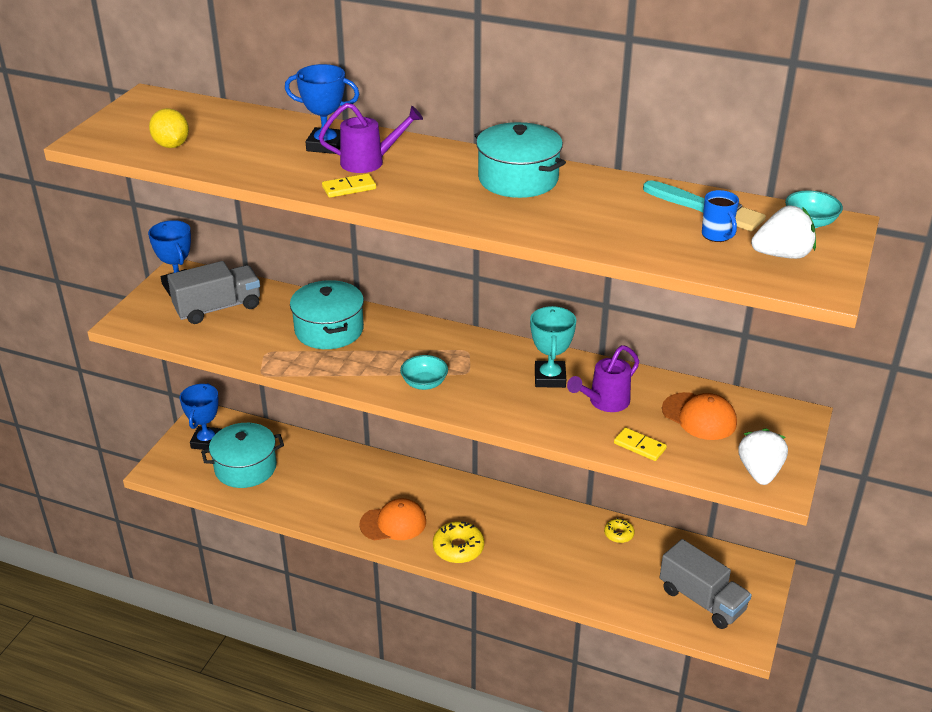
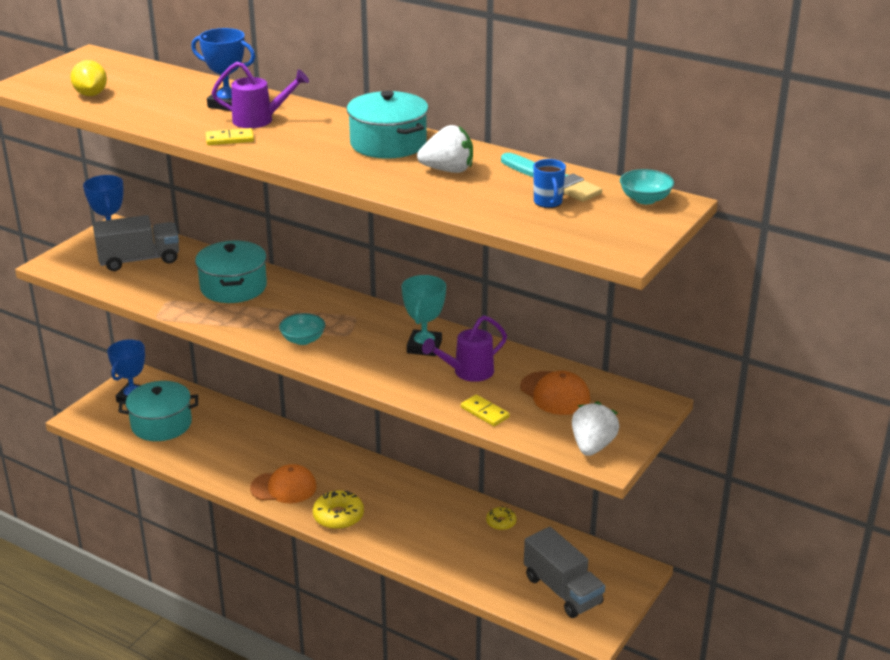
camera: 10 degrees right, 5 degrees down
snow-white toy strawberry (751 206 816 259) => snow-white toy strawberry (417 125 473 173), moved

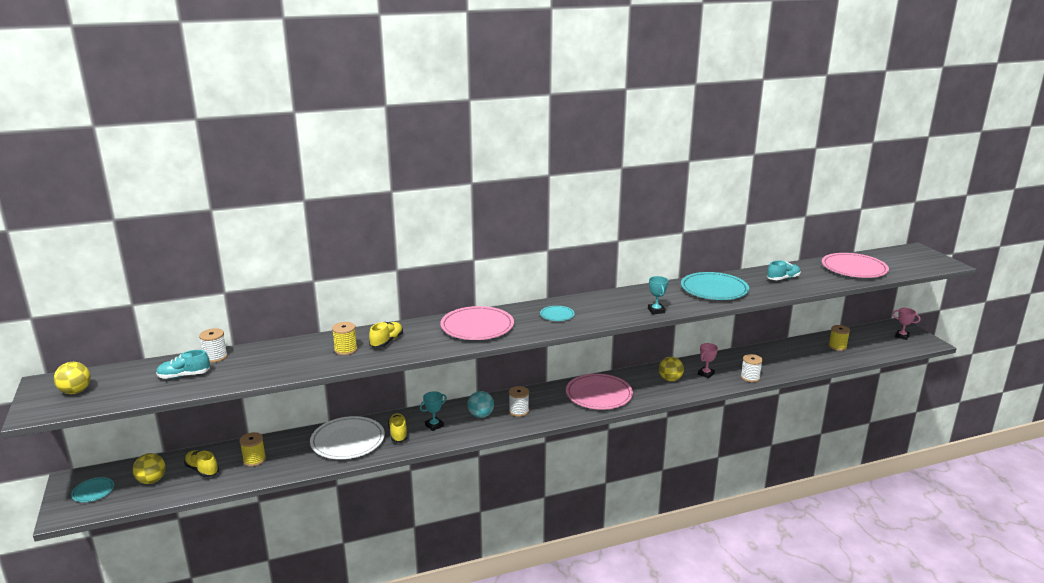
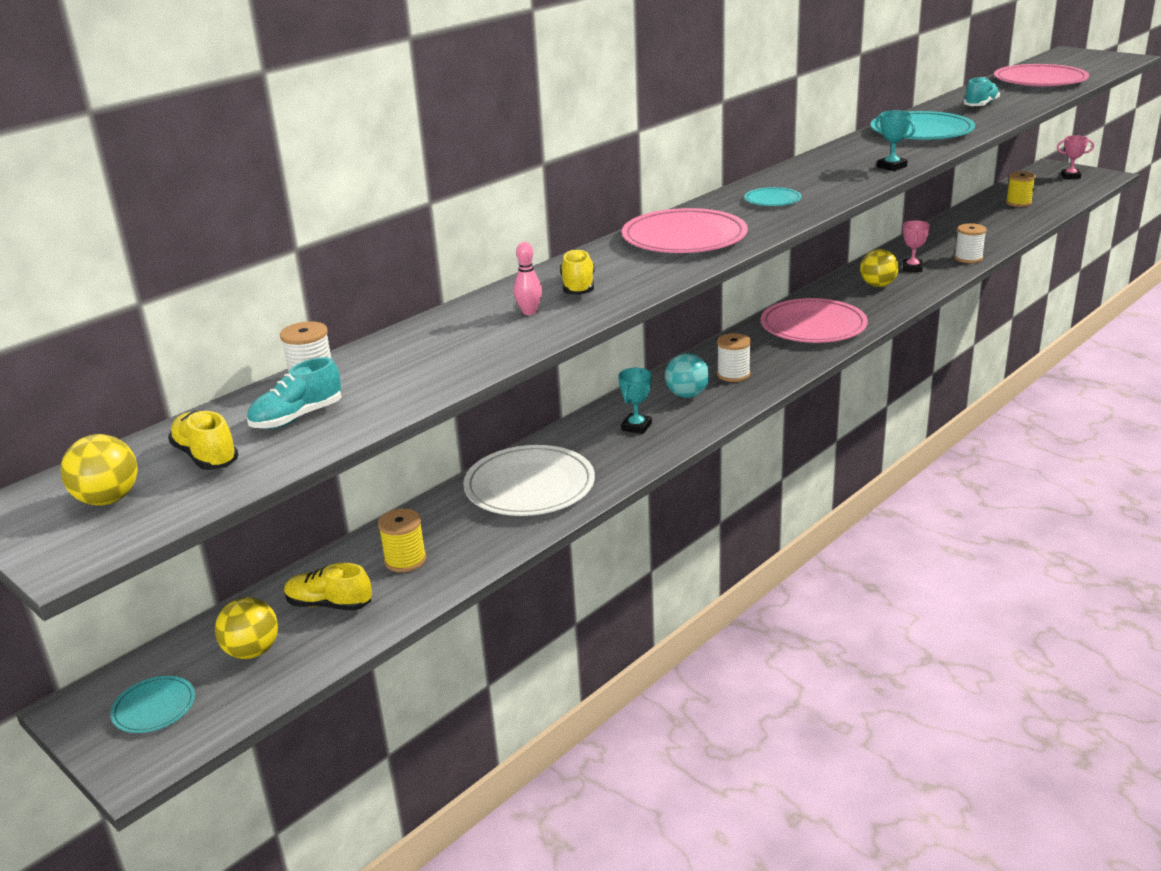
camera: 25 degrees left, 5 degrees up
bright yellow lace-up shoe (388 413 408 443) => bright yellow lace-up shoe (168 411 238 470), moved
bright yellow bobbin (332 322 358 355) => rose-pink bowling pin (514 242 542 315)

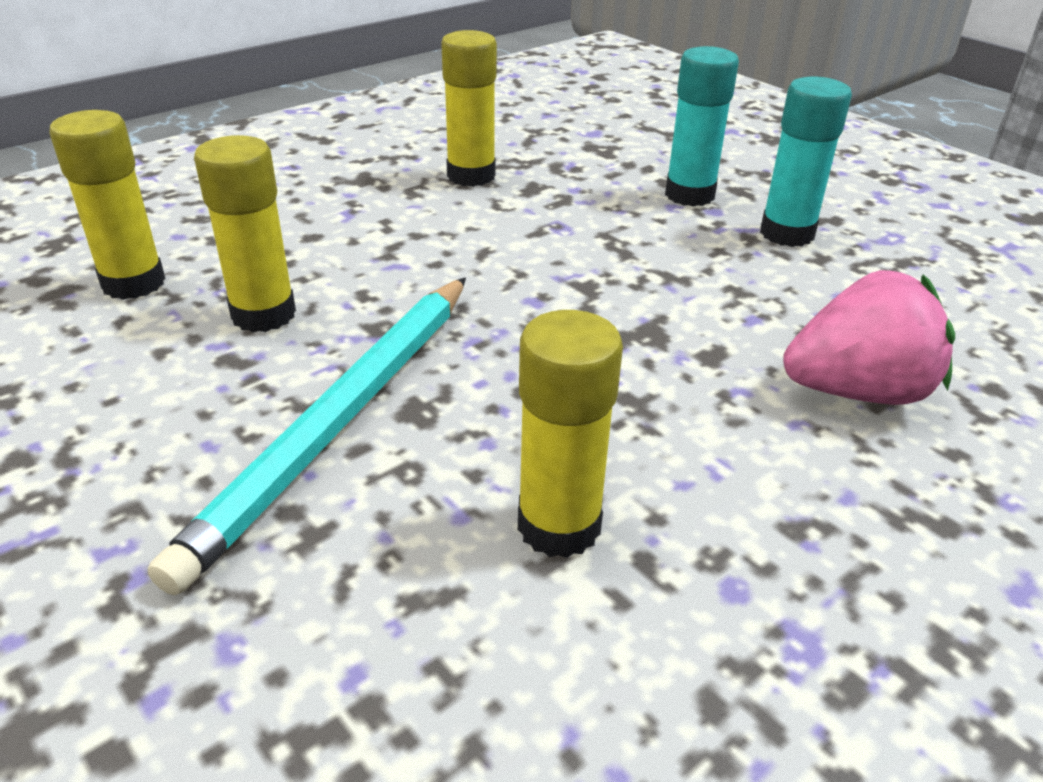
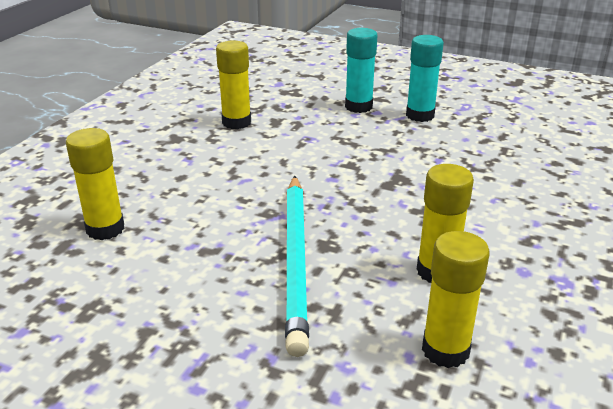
camera: 25 degrees left, 5 degrees down
rose-pink toy strawberry (783 270 955 405) => nothing
bright yellow glue (194 135 296 332) => bright yellow glue (422 231 490 368), moved

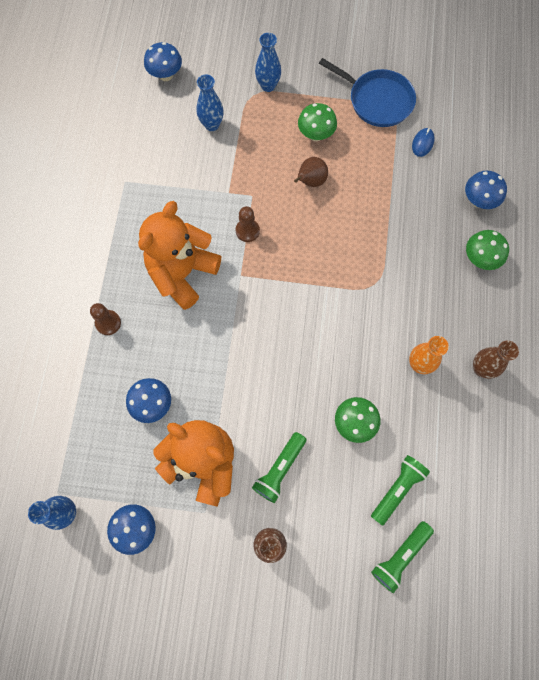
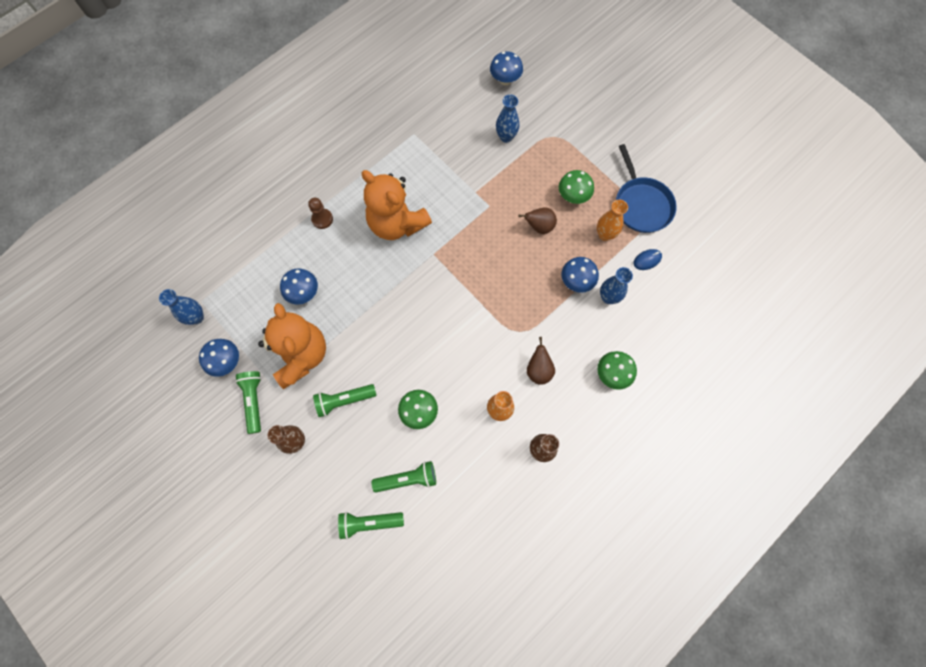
camera: 40 degrees right, 0 degrees up
brown game pawn (236 206 260 242) => nothing
nothing => leaf-green pocket torch (235 371 261 434)
nothing => brown toy pear (527 337 555 385)
nothing => orange flower vase (597 200 628 241)
blue flower vase (255 33 281 92) => blue flower vase (600 267 633 304), moved
blue mushroom (465 170 507 209) => blue mushroom (561 257 599 293), moved
orange teddy (138 201 221 310) => orange teddy (362 170 432 240), 120 degrees counterclockwise

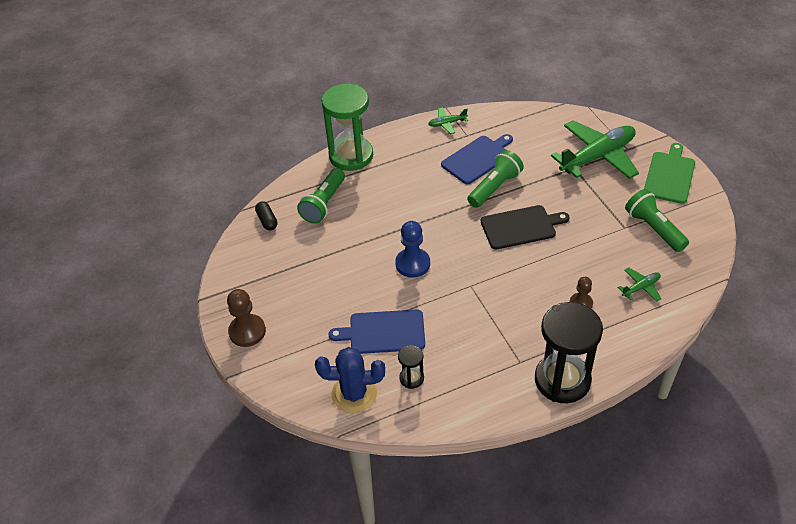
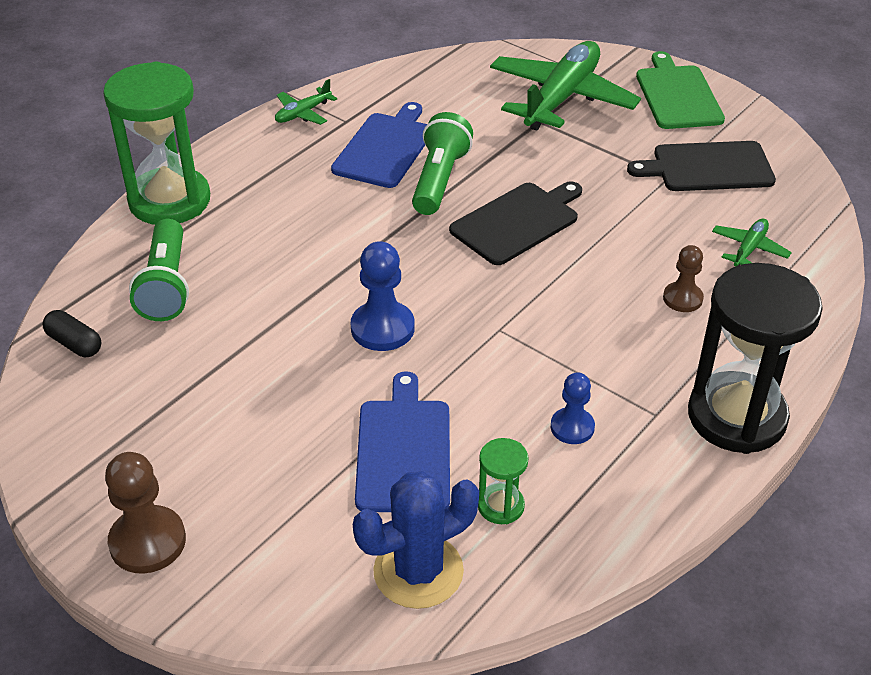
camera: 30 degrees left, 5 degrees down
nothing => blue game pawn (551 372 595 444)
leaf-green pocket torch (625 189 689 252) => jet-black chopping board (627 141 776 191)
jet-black sandglass (398 345 424 389) => leaf-green sandglass (478 438 529 524)
blue chopping board (329 309 425 354) => blue chopping board (355 371 450 512), 120 degrees clockwise

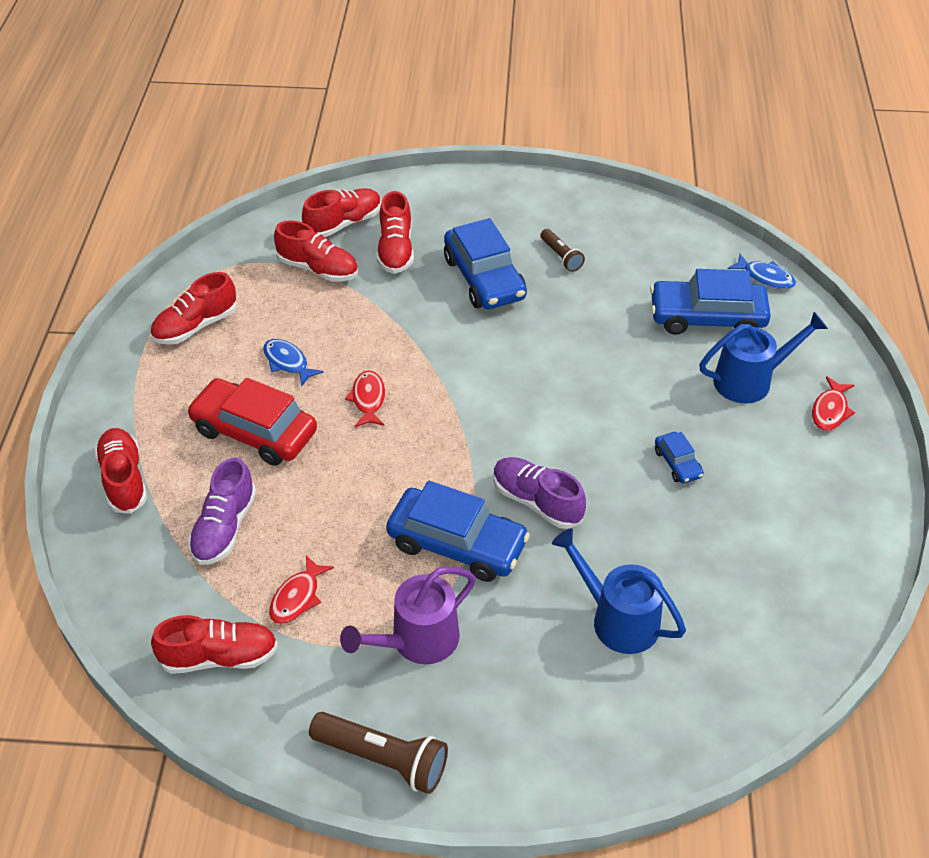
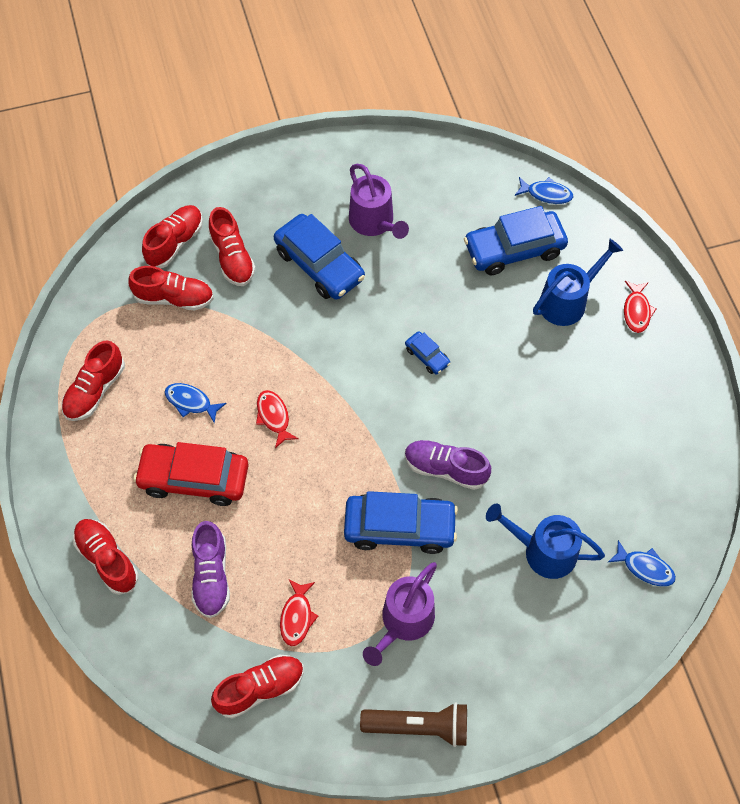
camera: 20 degrees left, 15 degrees up
nothing => blue toy fish (608 540 676 587)
blue automobile (655 432 704 484) => blue automobile (405 331 450 375), moved
brown pocket torch (541 229 585 272) => royal purple sprinkling can (349 164 409 239)

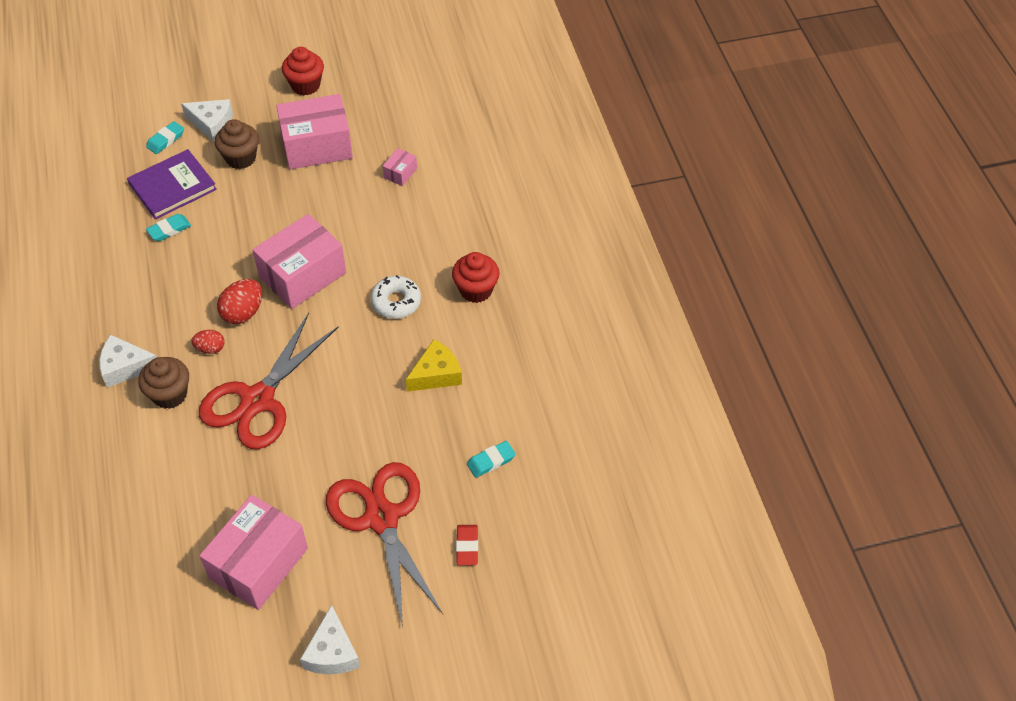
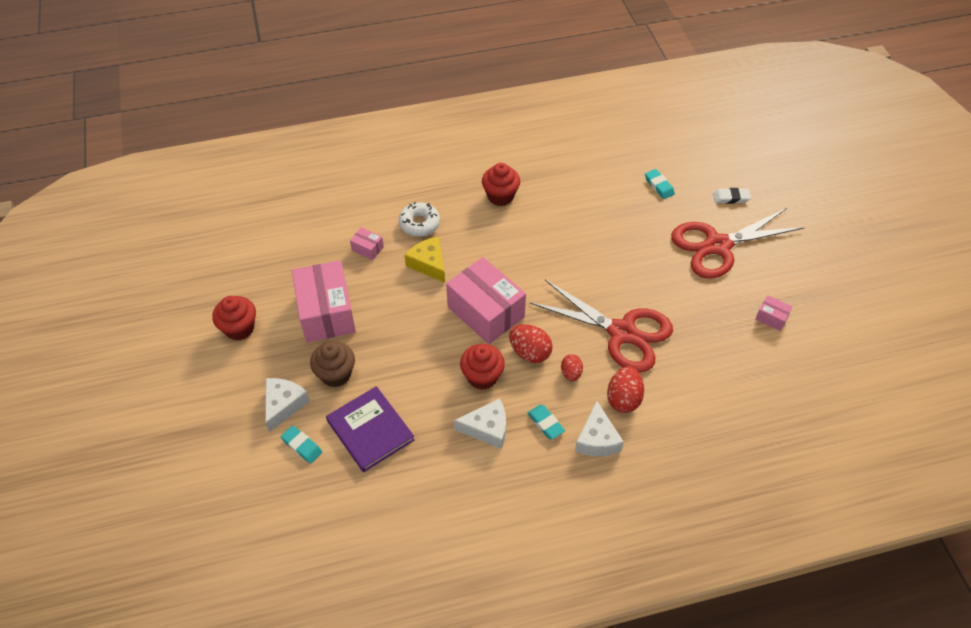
camera: 90 degrees left, 0 degrees up
nothing => red cupcake (460 344 505 390)
teal gum eraser (146 214 191 241) => teal gum eraser (528 405 565 439), moved
snow-white cheese wedge (300 605 360 674) => snow-white cheese wedge (454 398 506 449), moved
snow-white doughnut (371 275 421 319) => snow-white doughnut (399 202 440 237), moved
bright yellow cheese wedge (406 339 462 392) => bright yellow cheese wedge (404 237 445 283), moved
brown cupcake (138 357 189 409) => red egg shape (607 366 644 413)
red gum eraser (456 525 478 565) => snow-white gum eraser (713 188 751 204)
rose-pink package (200 495 308 610) => rose-pink package (755 295 793 331), x0.43

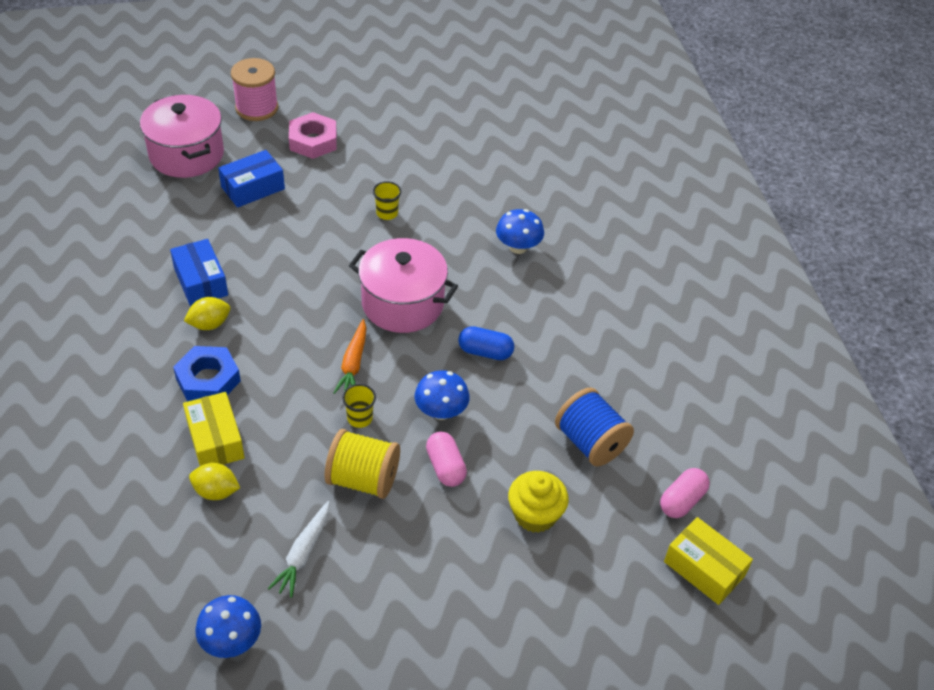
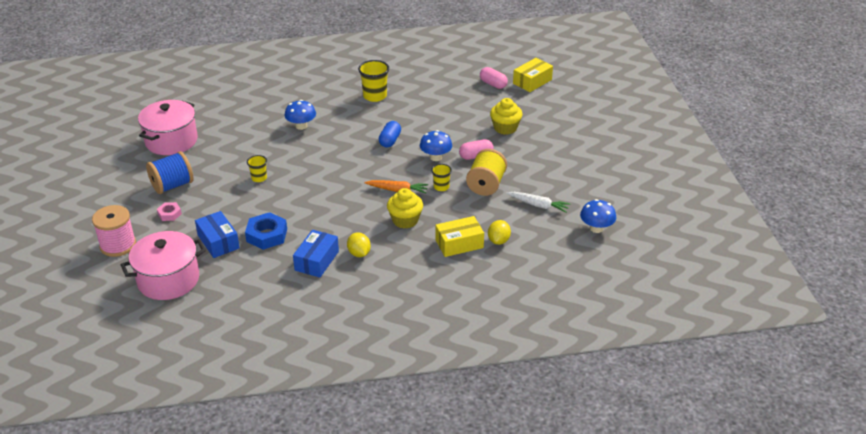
camera: 85 degrees left, 10 degrees down
nothing => bright yellow beaker (358 60 389 102)
nothing => bright yellow cupcake (387 188 423 228)
blue hexagon nut (173 346 241 401) => blue hexagon nut (245 212 287 250), moved
rose-pink stockpot (349 238 458 333) => rose-pink stockpot (138 100 198 155), moved
blue bobbin (555 387 634 467) => blue bobbin (146 151 194 194), moved
blue package (170 239 228 306) => blue package (293 230 339 278), 45 degrees counterclockwise
rose-pink hexagon nut (289 112 337 159) => rose-pink hexagon nut (157 202 182 221), x0.57

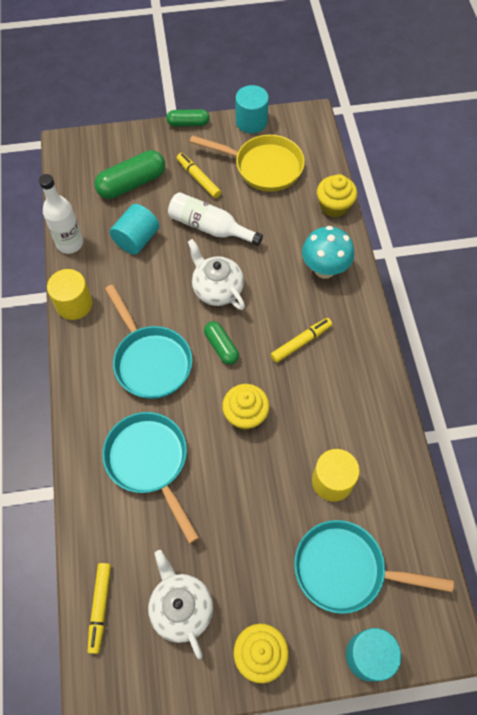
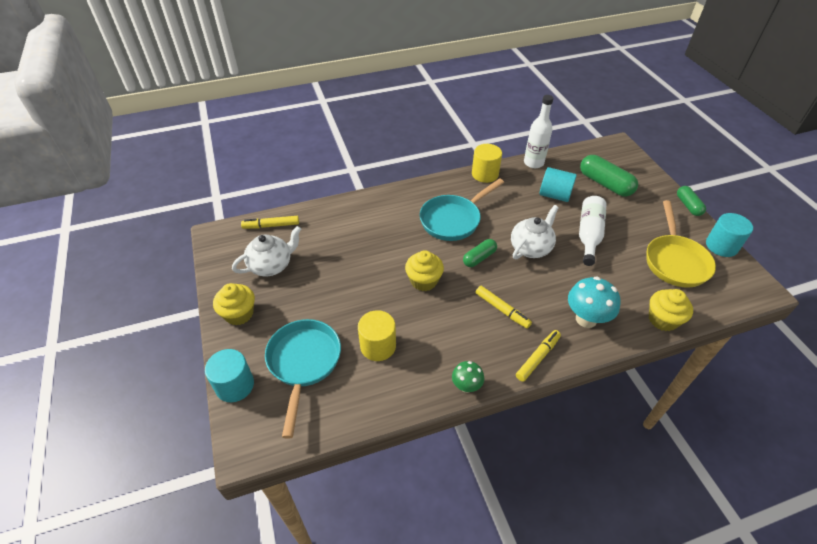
camera: 80 degrees right, 15 degrees down
teal frying pan (102 412 199 544) => nothing
nothing => leaf-green mushroom (452 361 484 393)
bright yellow marker (177 153 221 198) => bright yellow marker (516 330 561 382), moved

